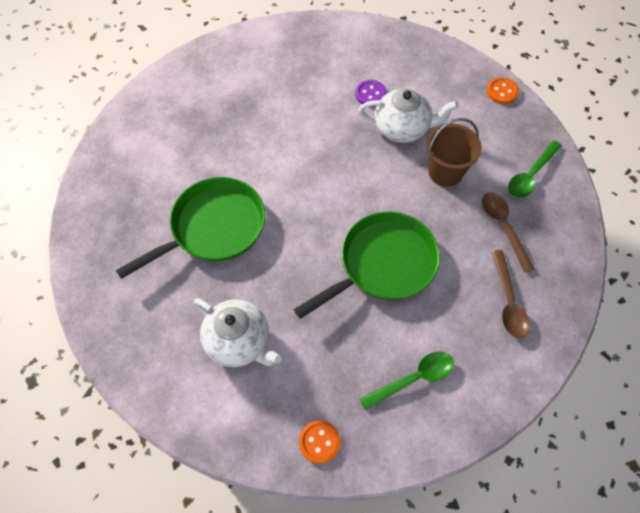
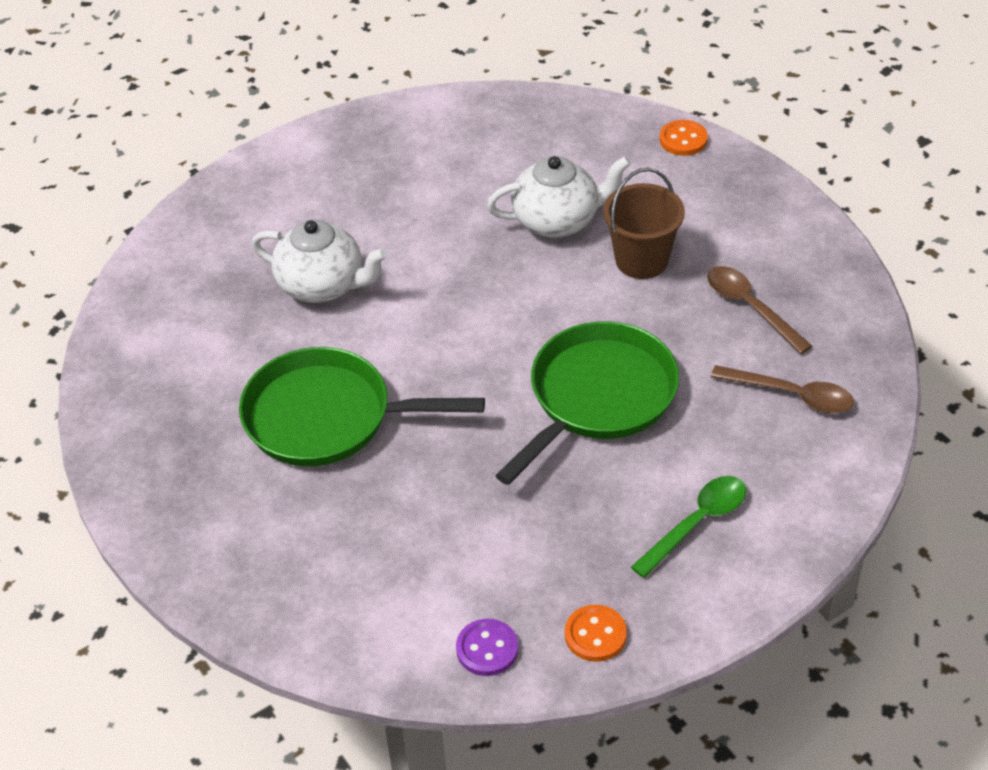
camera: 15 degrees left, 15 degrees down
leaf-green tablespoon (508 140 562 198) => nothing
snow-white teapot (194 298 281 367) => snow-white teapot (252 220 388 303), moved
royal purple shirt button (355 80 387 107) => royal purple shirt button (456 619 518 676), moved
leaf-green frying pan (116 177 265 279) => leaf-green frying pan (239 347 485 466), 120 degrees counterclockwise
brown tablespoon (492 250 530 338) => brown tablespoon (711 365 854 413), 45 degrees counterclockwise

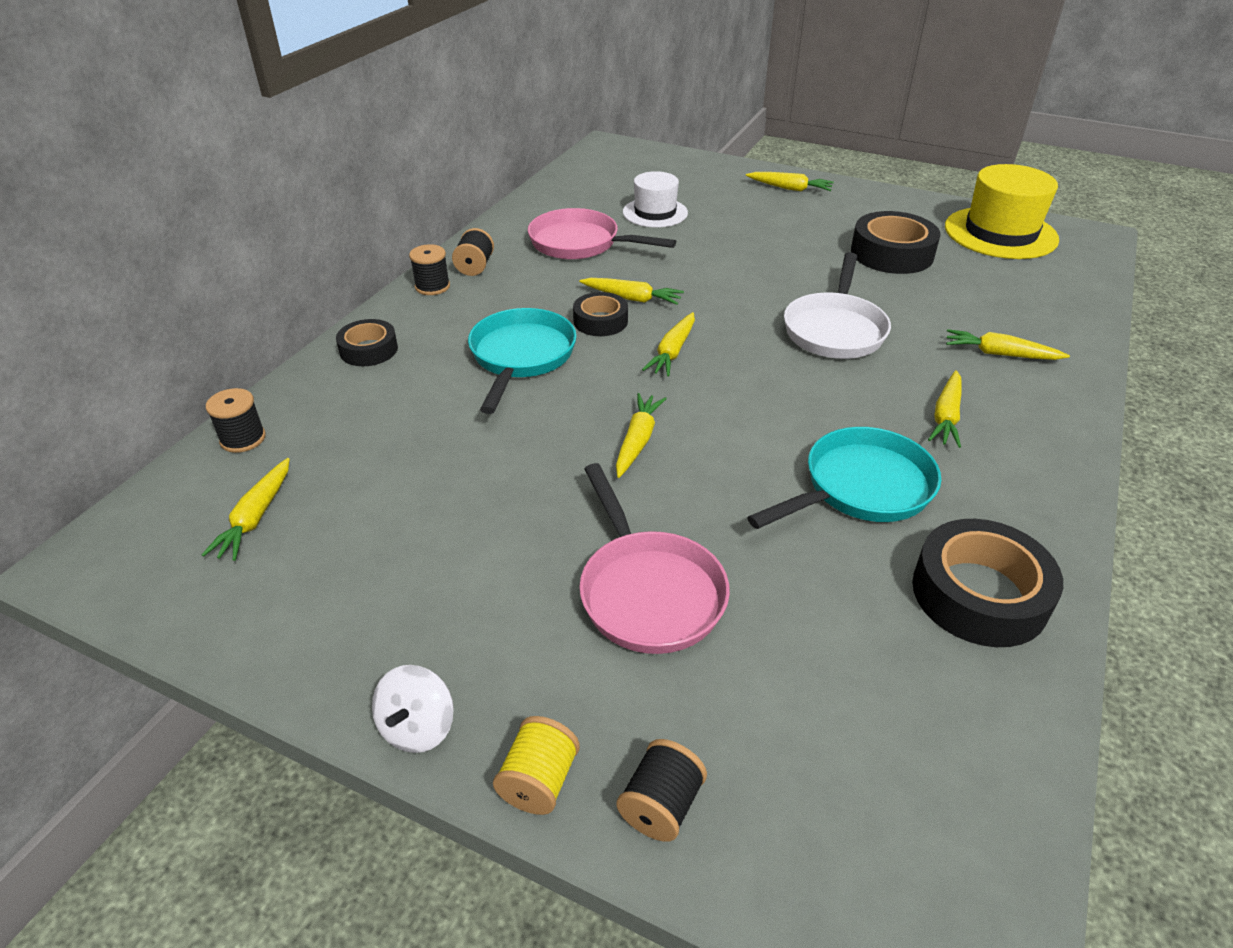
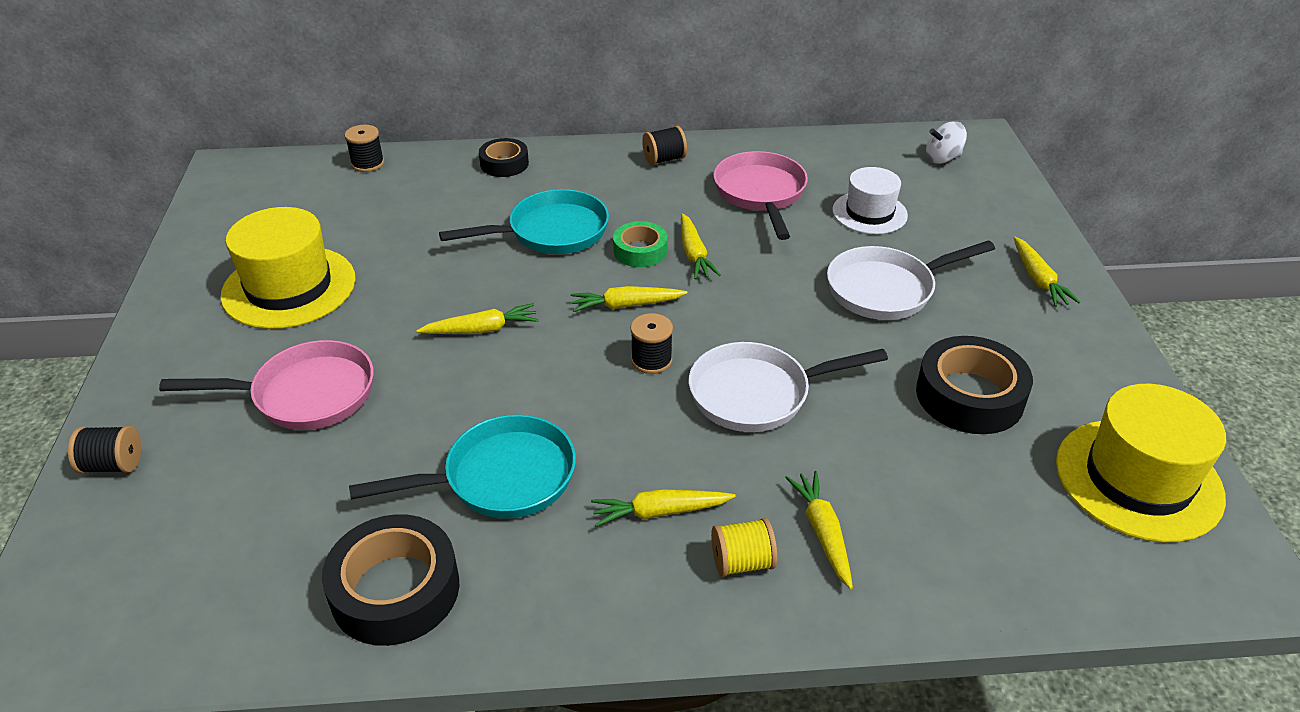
camera: 60 degrees right, 0 degrees up
bright yellow root vegetable (202 458 290 561) => nothing
nothing => bright yellow tall hat (220 207 356 329)
nothing => snow-white frying pan (827 240 995 320)
snow-white spinning top (372 665 454 753) => snow-white spinning top (926 122 967 164), moved
jet-black bobbin (409 244 450 295) => jet-black bobbin (631 313 673 374), moved
bright yellow bobbin (493 716 580 815) => bright yellow bobbin (711 518 777 577), moved
jet-black sticky tape (573 292 628 336) => leaf-green sticky tape (613 221 668 267)
rose-pink frying pan (579 463 730 654) => rose-pink frying pan (159 340 374 430), 135 degrees counterclockwise
teal frying pan (747 427 941 529) => teal frying pan (349 415 576 519), 45 degrees counterclockwise

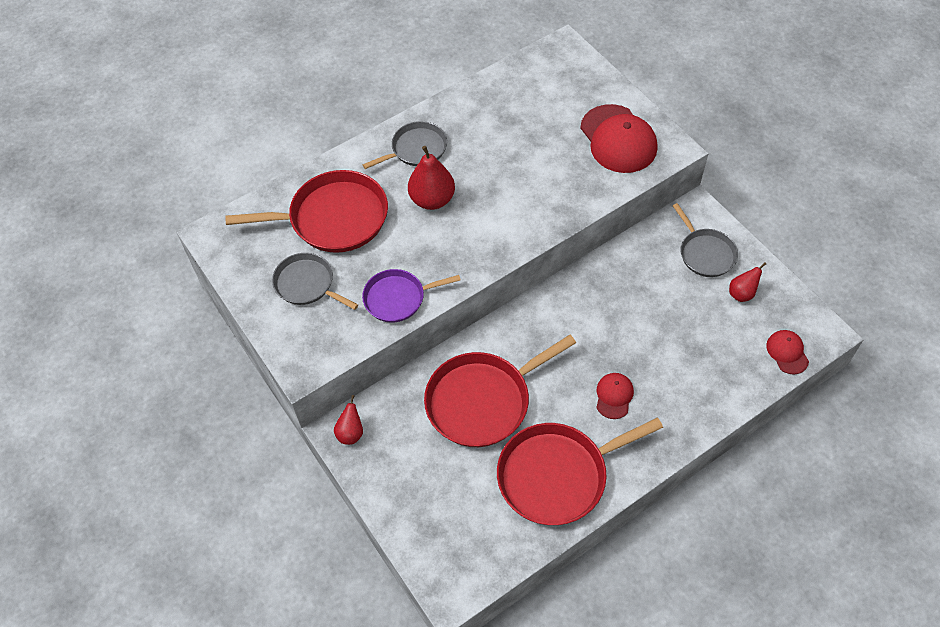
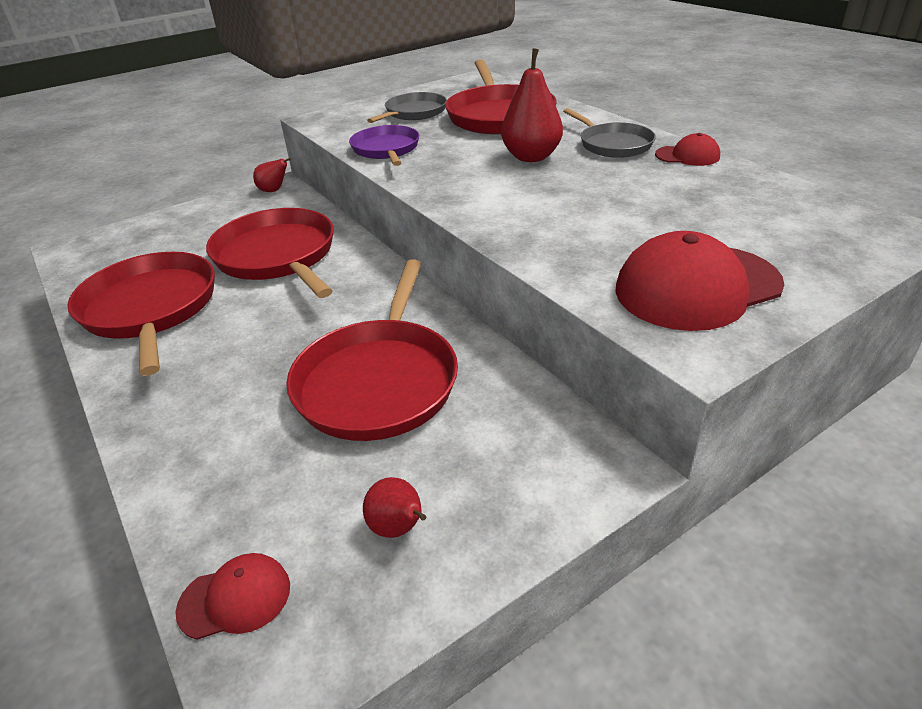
camera: 90 degrees right, 20 degrees down
ash-grey frying pan (673 203 738 277) => nothing
nothing => red frying pan (286 259 458 441)
red peaked cap (596 373 634 419) => red peaked cap (655 133 720 166), moved

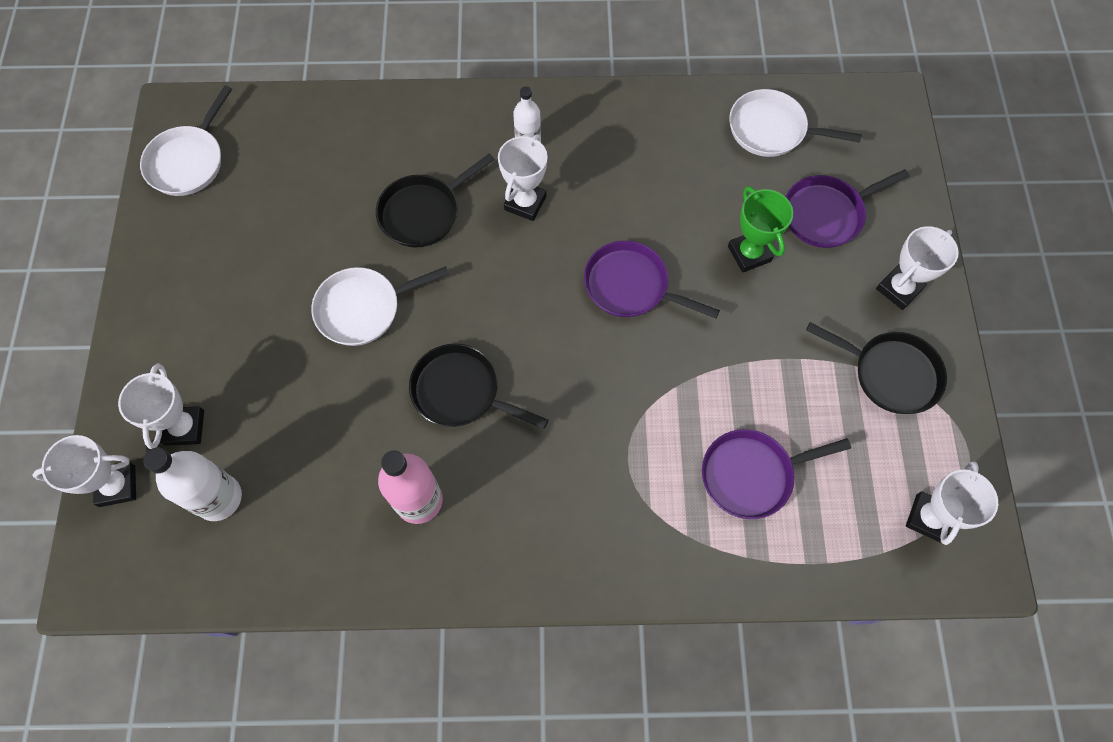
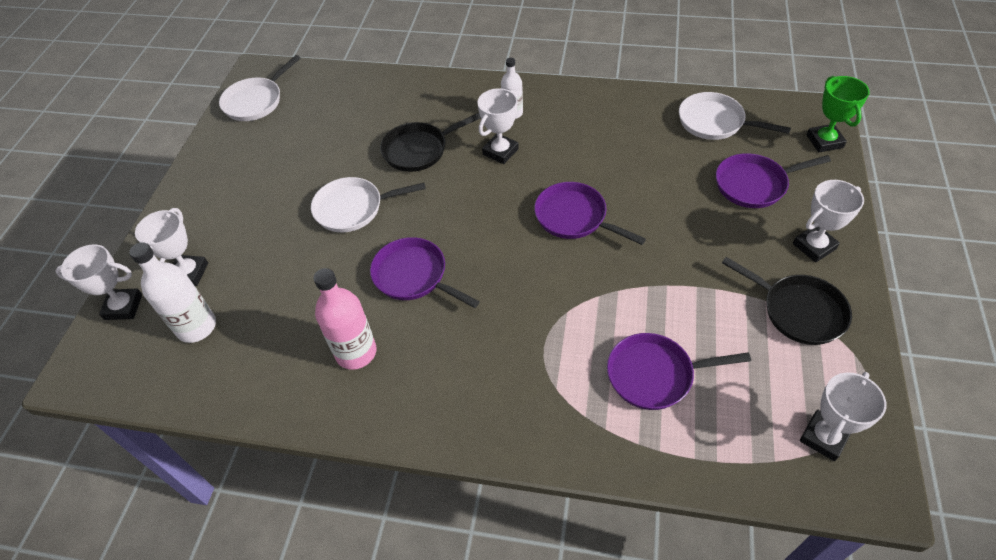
camera: 15 degrees right, 15 degrees down
leaf-green award cup (728 186 793 272) => leaf-green award cup (806 76 870 153), moved
jet-black frying pan (409 344 549 429) => royal purple frying pan (370 237 480 308)

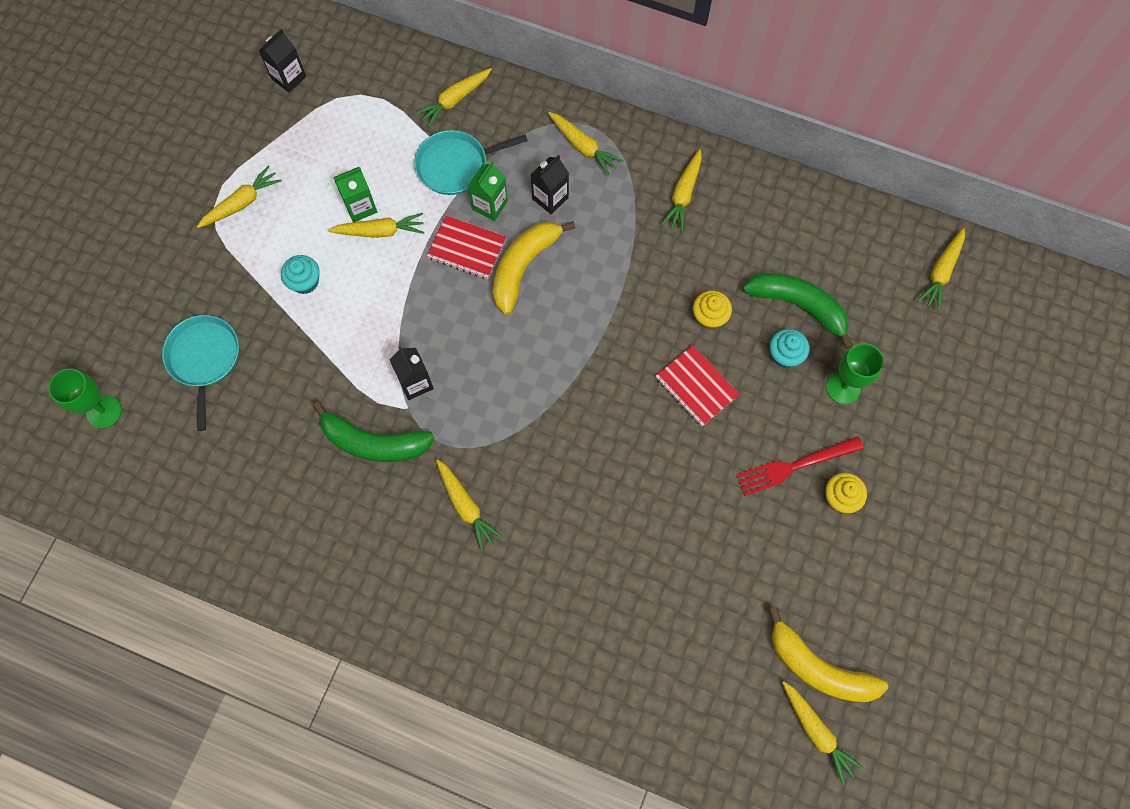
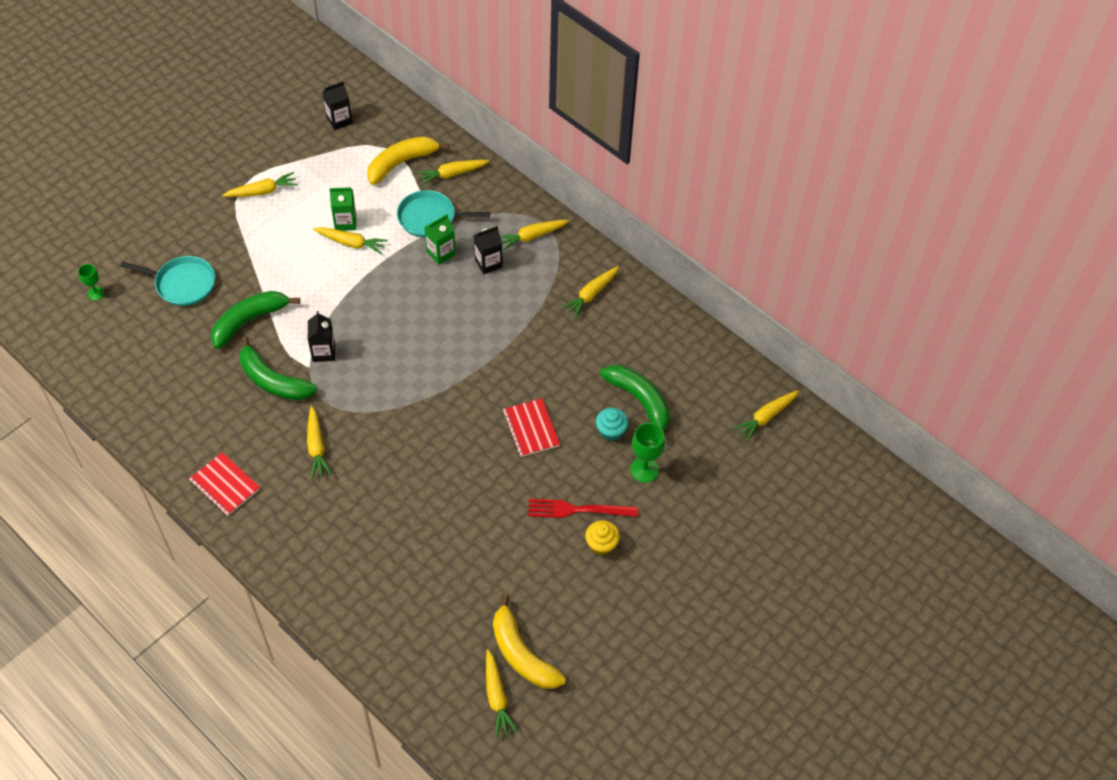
camera: 20 degrees right, 15 degrees down
teal cupcake (281 255 320 294) => nothing
bright yellow cupcake (693 291 732 329) => nothing
nothing => leaf-green banana fruit (211 291 300 349)
red notepad (427 216 506 279) => red notepad (189 452 260 516), moved
bright yellow banana fruit (493 221 575 315) => bright yellow banana fruit (367 136 449 185), moved
teal frying pan (162 315 239 431) => teal frying pan (120 256 215 306), 90 degrees clockwise
bright yellow root vegetable (548 112 623 175) => bright yellow root vegetable (500 220 569 251), 90 degrees clockwise
leaf-green chalice (48 368 122 428) => leaf-green chalice (78 264 105 300), x0.61

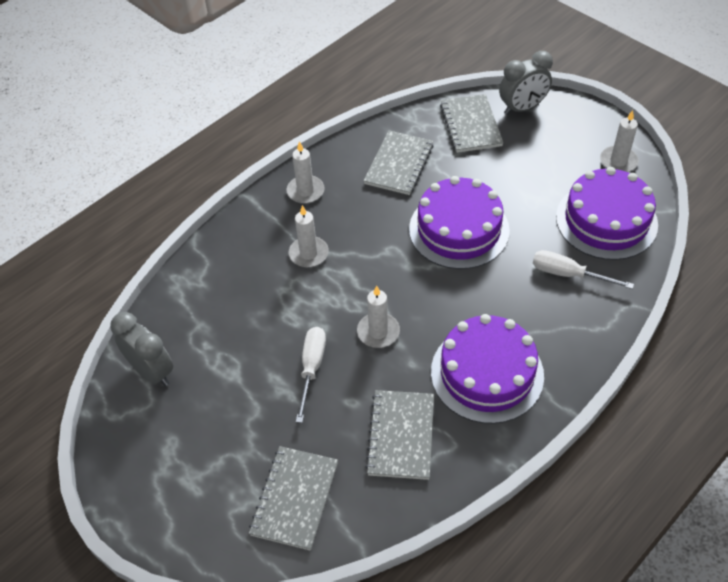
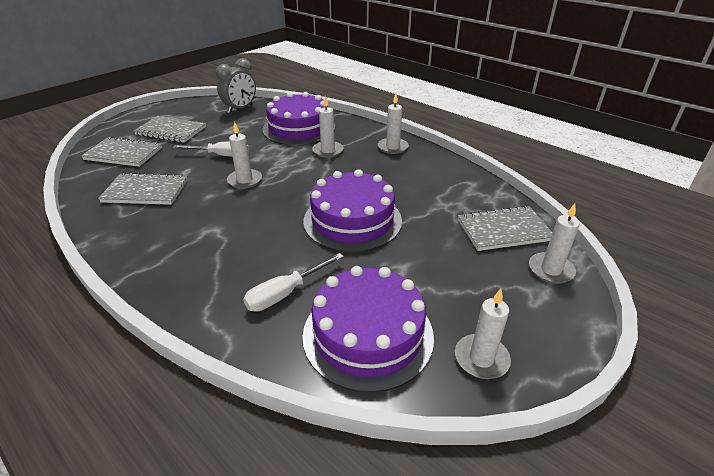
camera: 85 degrees right, 15 degrees down
ash-grey notepad (363 130 434 195) => ash-grey notepad (134 116 206 143), moved
royal purple cake (431 314 544 424) => royal purple cake (263 92 335 145), moved
ash-grey alarm clock (499 51 553 115) => snow-white wax candle (529 204 580 284)
snow-white hand screwdriver (533 250 634 289) => snow-white hand screwdriver (243 253 344 312), 150 degrees counterclockwise

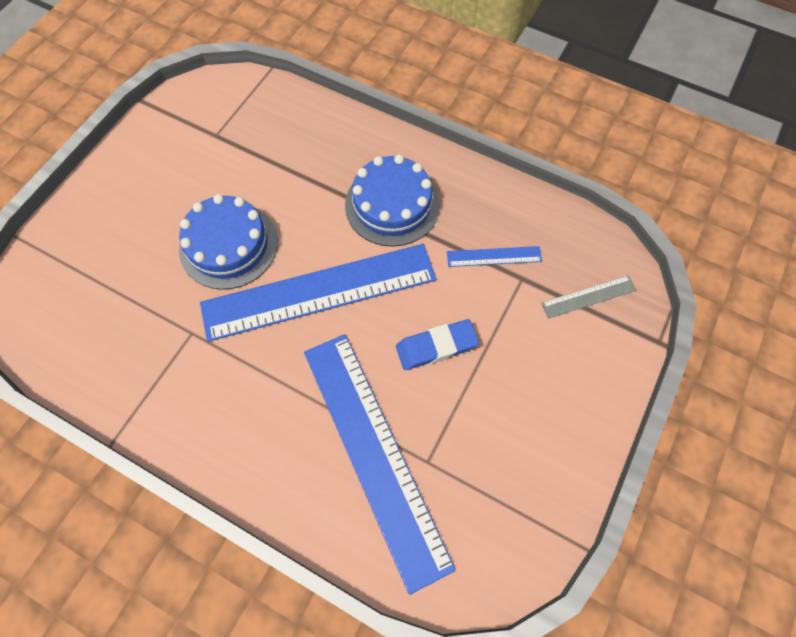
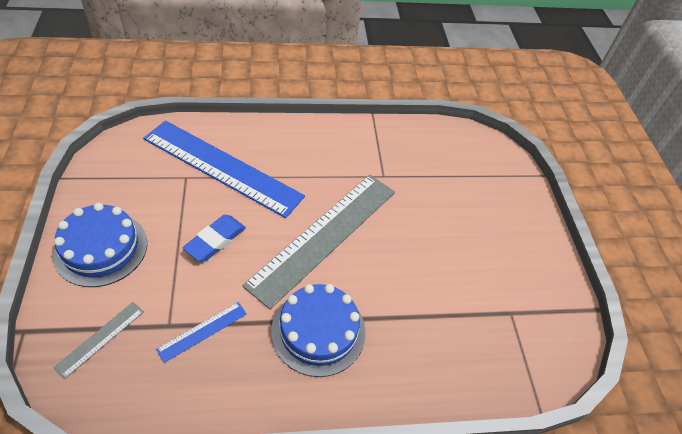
camera: 140 degrees right, 15 degrees down
blue cake (179 194 278 290) => blue cake (53 203 147 287), moved
blue straightedge (200 244 436 342) => ash-grey straightedge (242 175 395 309)

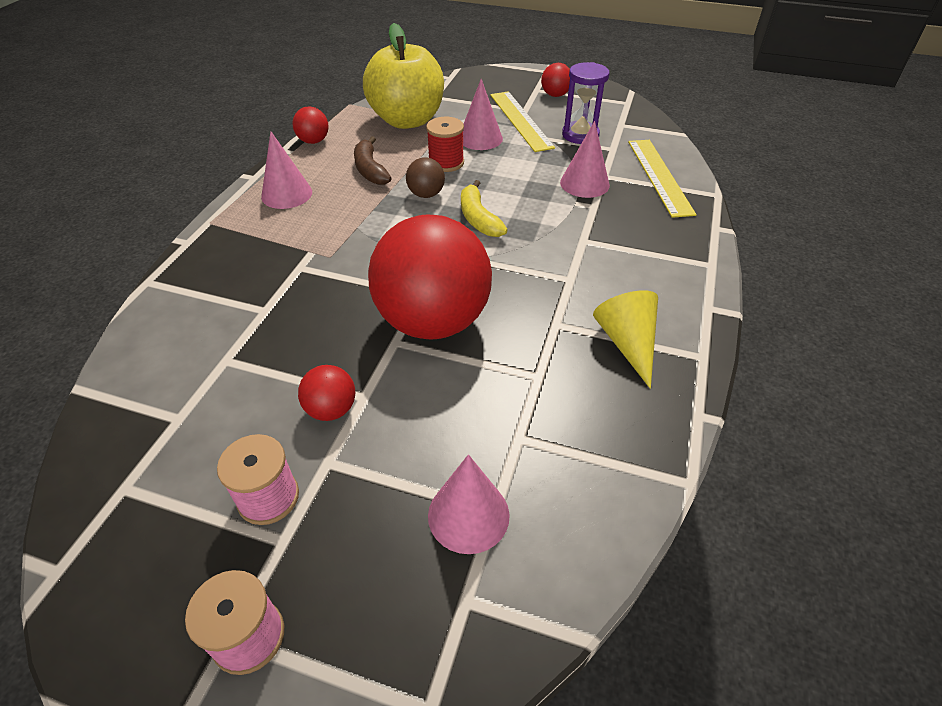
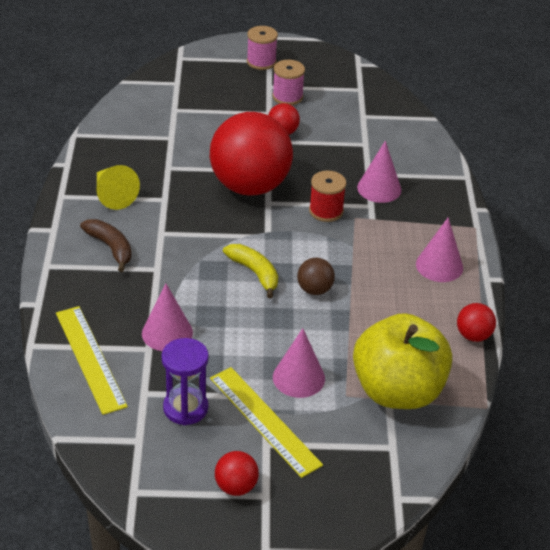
camera: 160 degrees right, 5 degrees down
brown banana fruit (354 136 392 185) => brown banana fruit (80 219 132 272), moved
red bobbin (426 117 464 172) => red bobbin (309 171 346 222), moved
rose-pink cone (428 454 510 554) => rose-pink cone (357 141 401 203), moved

